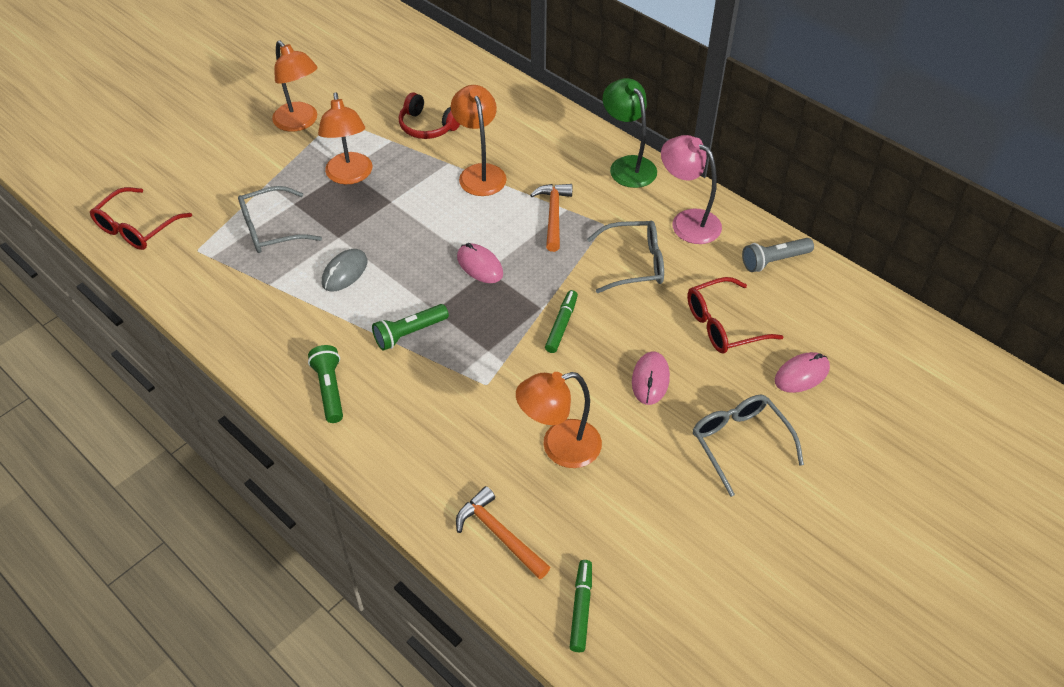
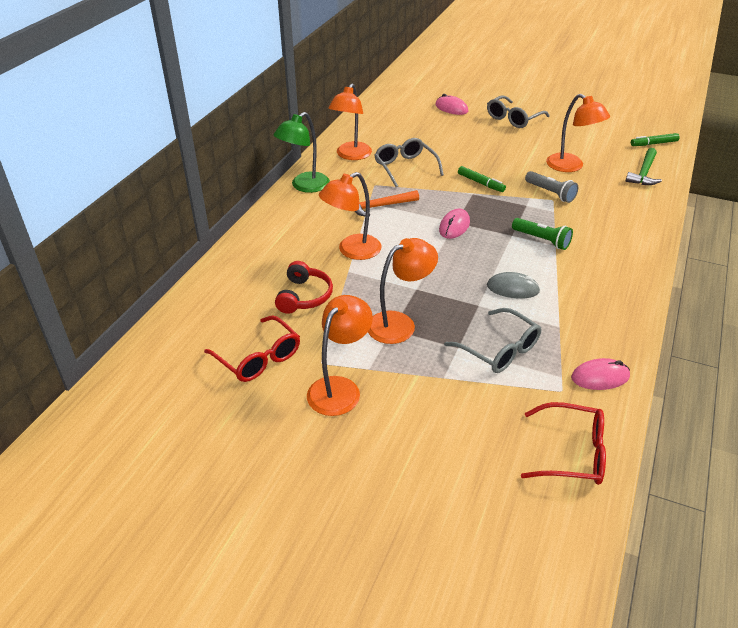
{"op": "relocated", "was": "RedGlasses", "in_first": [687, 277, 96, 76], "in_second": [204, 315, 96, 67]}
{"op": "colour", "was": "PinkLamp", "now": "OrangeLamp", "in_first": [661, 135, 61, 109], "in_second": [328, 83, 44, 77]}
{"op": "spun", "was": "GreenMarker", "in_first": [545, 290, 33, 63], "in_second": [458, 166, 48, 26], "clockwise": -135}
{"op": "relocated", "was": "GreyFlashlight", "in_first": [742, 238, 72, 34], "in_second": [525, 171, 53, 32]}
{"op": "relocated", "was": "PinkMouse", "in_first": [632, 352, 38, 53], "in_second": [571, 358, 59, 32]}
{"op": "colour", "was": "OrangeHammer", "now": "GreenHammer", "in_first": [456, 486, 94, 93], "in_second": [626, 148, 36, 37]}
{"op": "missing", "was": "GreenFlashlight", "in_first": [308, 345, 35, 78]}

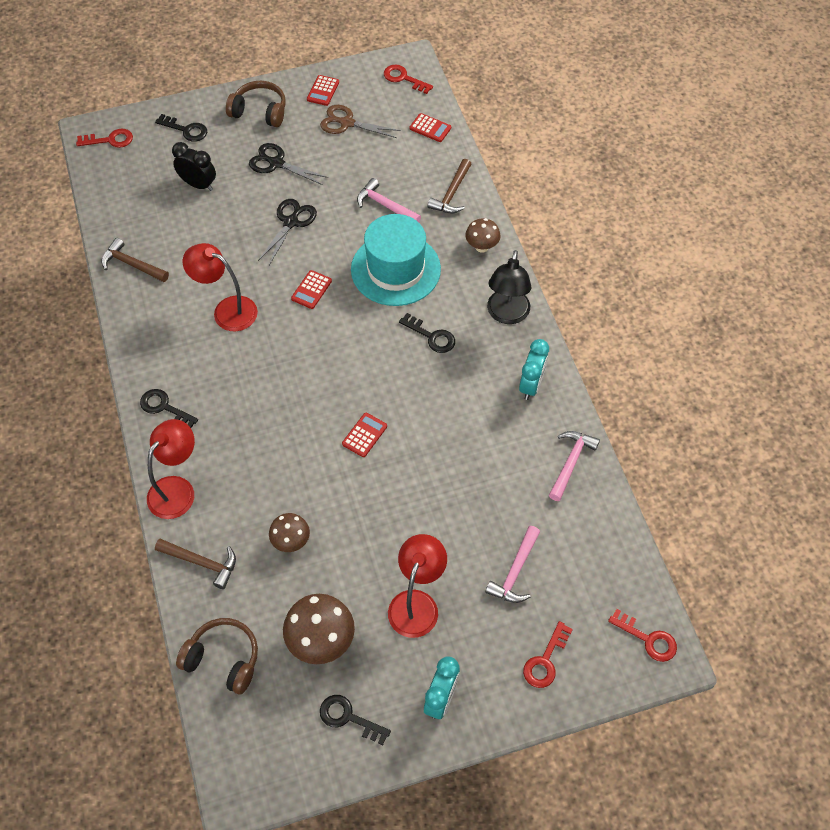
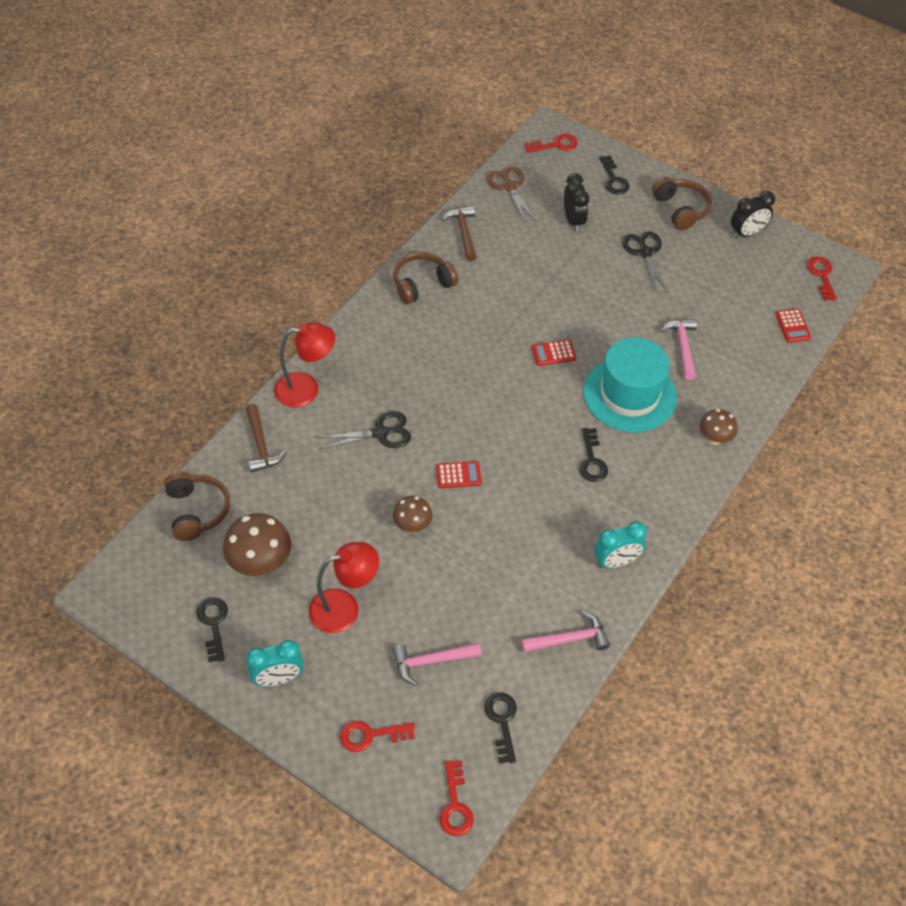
{"op": "relocated", "was": "BlackScissors", "in_first": [258, 199, 59, 66], "in_second": [317, 411, 94, 38]}
{"op": "appeared", "now": "BrownHeadphones", "in_second": [393, 252, 65, 52]}
{"op": "relocated", "was": "BrownMushroom", "in_first": [269, 513, 41, 39], "in_second": [393, 496, 39, 37]}
{"op": "relocated", "was": "BlackKey", "in_first": [140, 389, 58, 39], "in_second": [484, 693, 33, 70]}
{"op": "relocated", "was": "BrownScissors", "in_first": [320, 105, 81, 33], "in_second": [486, 166, 50, 57]}
{"op": "spun", "was": "RedKey", "in_first": [76, 129, 57, 19], "in_second": [525, 134, 53, 19], "clockwise": -60}
{"op": "exchanged", "was": "RedCalculator", "now": "BlackClock", "in_first": [307, 75, 32, 31], "in_second": [731, 191, 44, 48]}
{"op": "missing", "was": "RedLamp", "in_first": [183, 243, 75, 88]}
{"op": "missing", "was": "BrownHammer", "in_first": [428, 159, 43, 55]}
{"op": "missing", "was": "BlackLamp", "in_first": [487, 250, 44, 74]}

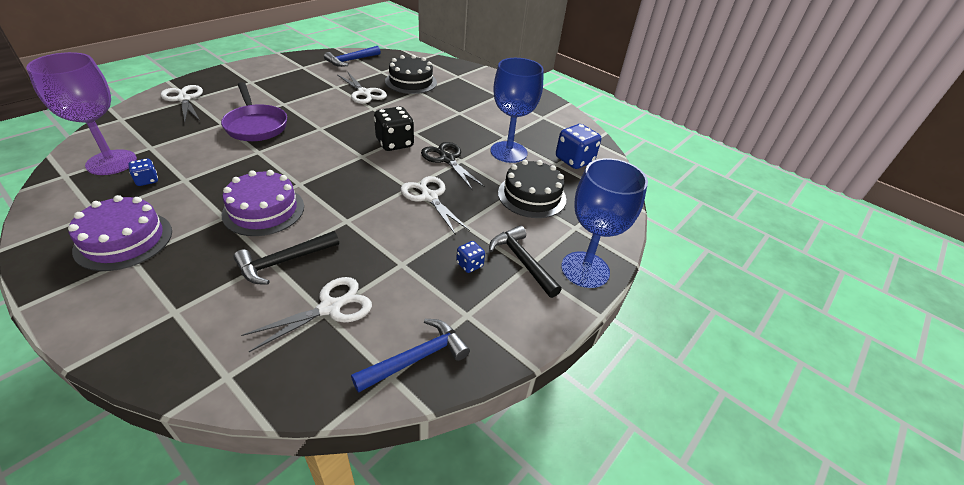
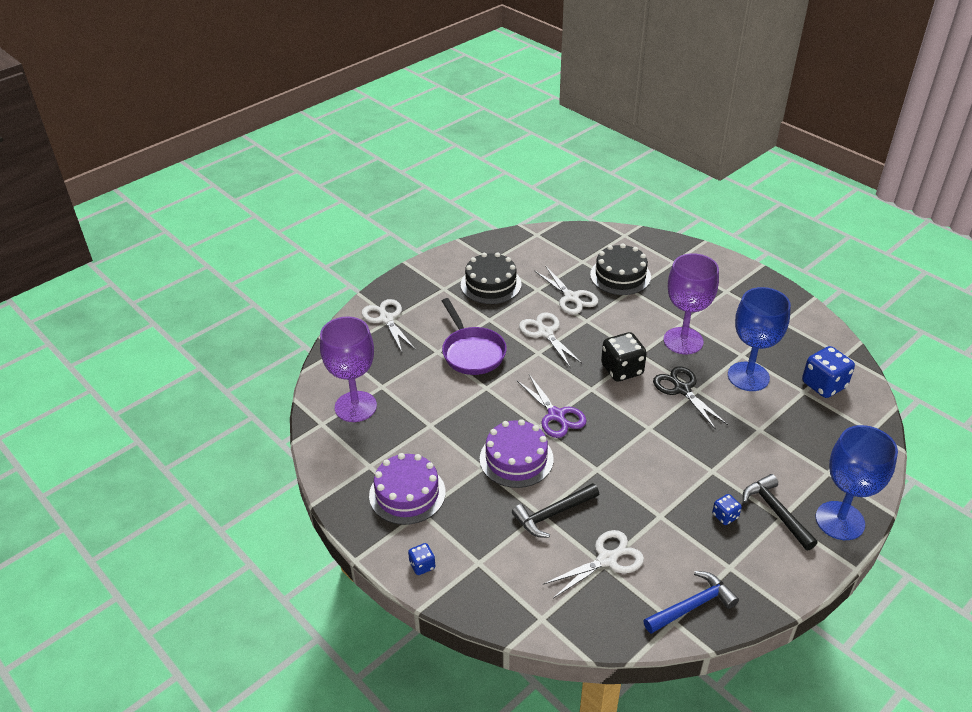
{"op": "relocated", "was": "BlueDice", "in_first": [128, 159, 30, 27], "in_second": [408, 543, 27, 32]}
{"op": "relocated", "was": "BlackCake", "in_first": [498, 160, 68, 58], "in_second": [461, 252, 61, 52]}
{"op": "appeared", "now": "PurpleScissors", "in_second": [516, 374, 71, 64]}
{"op": "relocated", "was": "WhiteScissors", "in_first": [401, 176, 69, 59], "in_second": [519, 312, 64, 55]}
{"op": "appeared", "now": "PurpleGoblet", "in_second": [664, 253, 55, 101]}
{"op": "missing", "was": "BlueHammer", "in_first": [324, 46, 57, 21]}

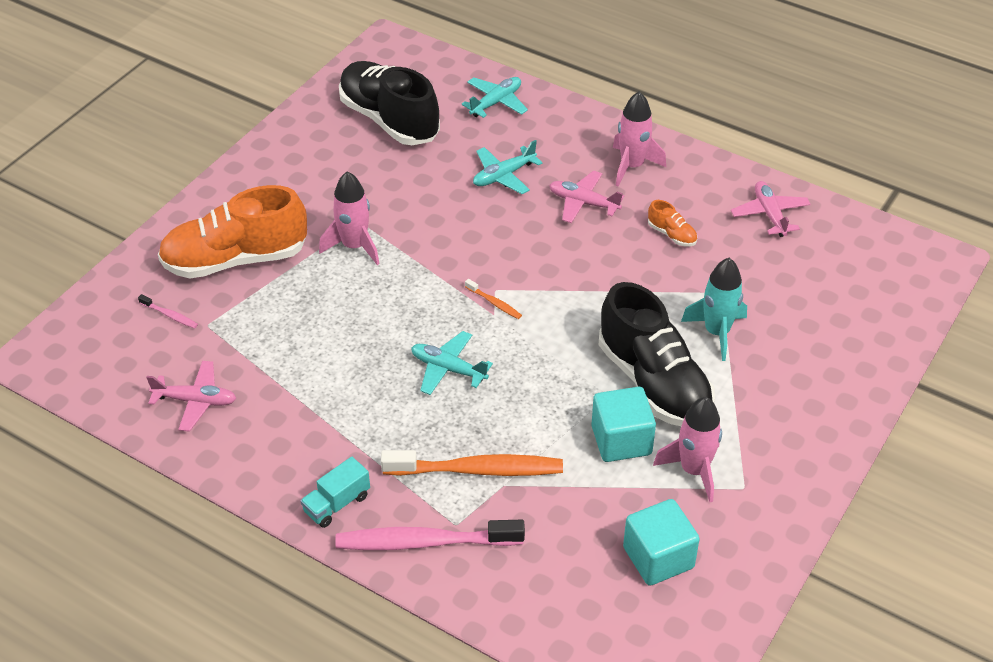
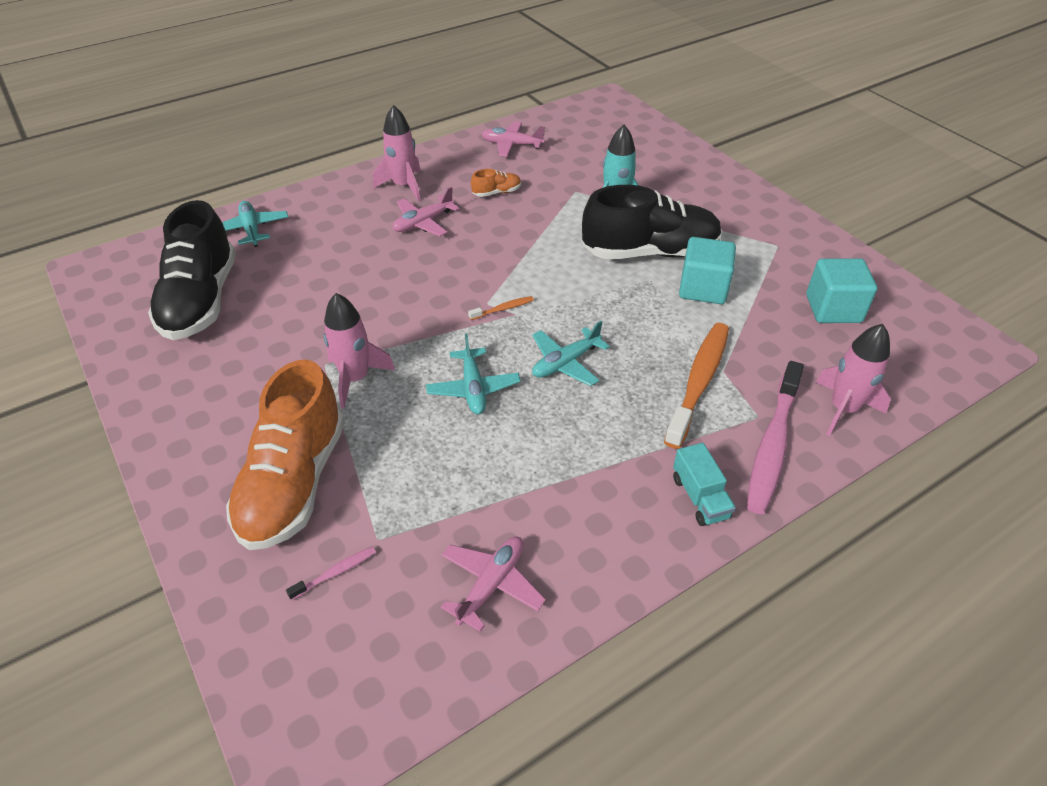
{"op": "spun", "was": "BlackShoe", "in_first": [339, 61, 101, 84], "in_second": [148, 200, 88, 140], "clockwise": -75}
{"op": "relocated", "was": "TurquoisePlane", "in_first": [473, 140, 69, 54], "in_second": [426, 334, 95, 80]}
{"op": "relocated", "was": "PinkRocket", "in_first": [653, 397, 69, 105], "in_second": [815, 324, 76, 112]}

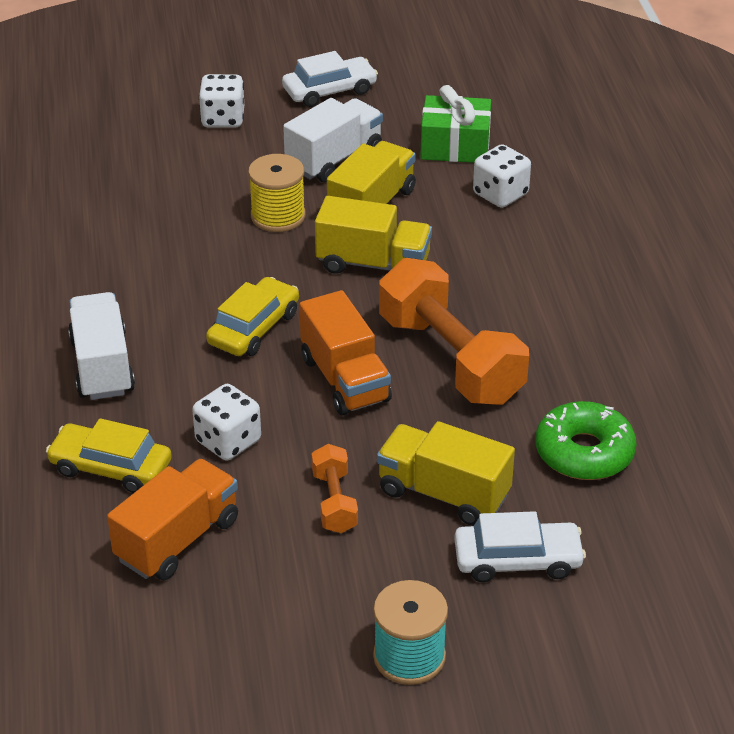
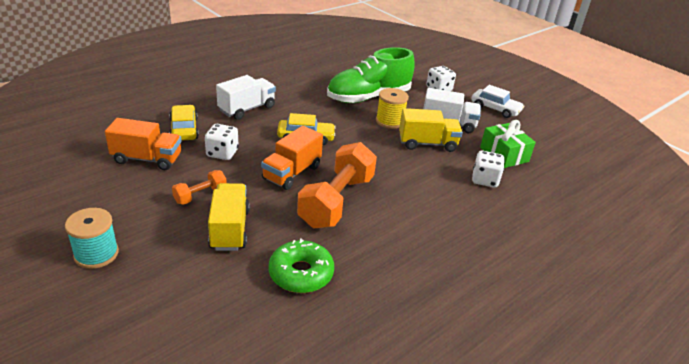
{"op": "appeared", "now": "GreenShoe", "in_second": [327, 47, 88, 56]}
{"op": "missing", "was": "YellowTruck", "in_first": [315, 196, 117, 78]}
{"op": "missing", "was": "WhiteCar", "in_first": [454, 511, 132, 71]}

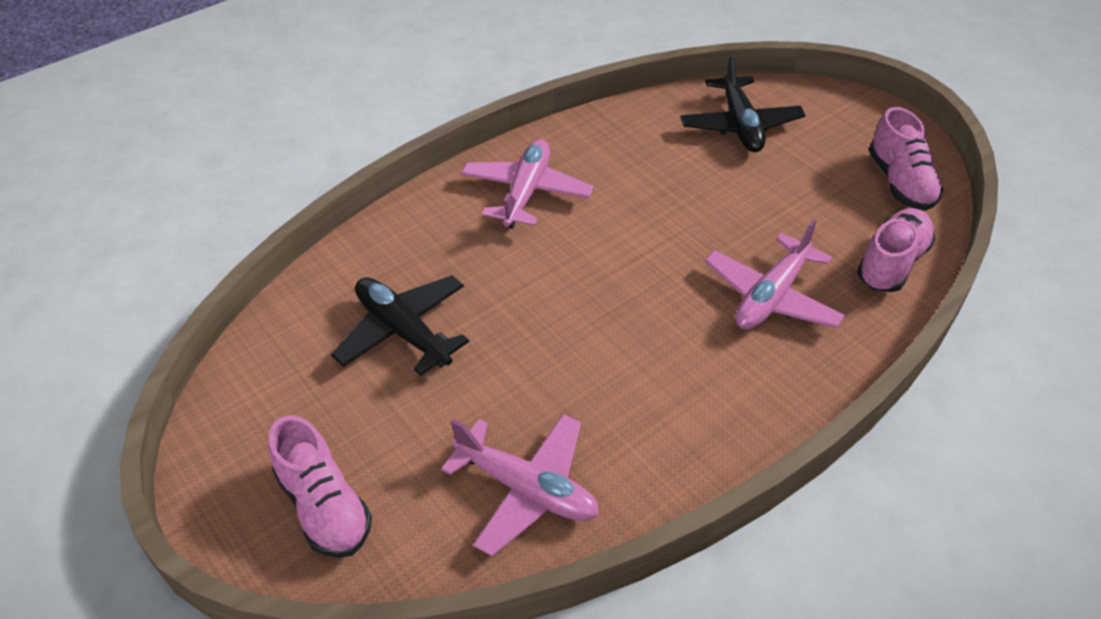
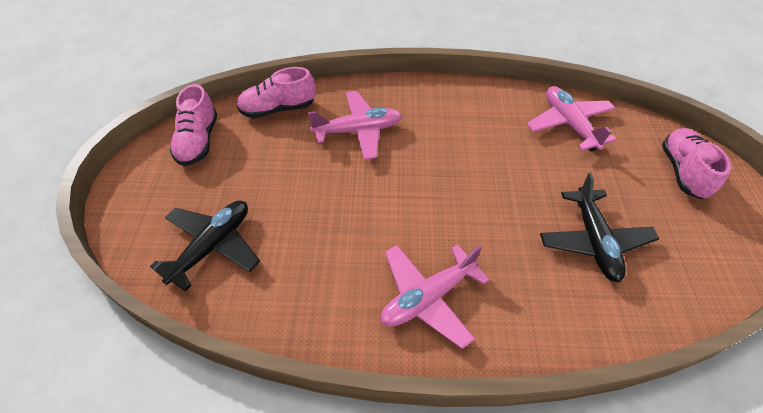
{"op": "spun", "was": "PinkShoe", "in_first": [869, 107, 74, 104], "in_second": [170, 84, 47, 82], "clockwise": 150}

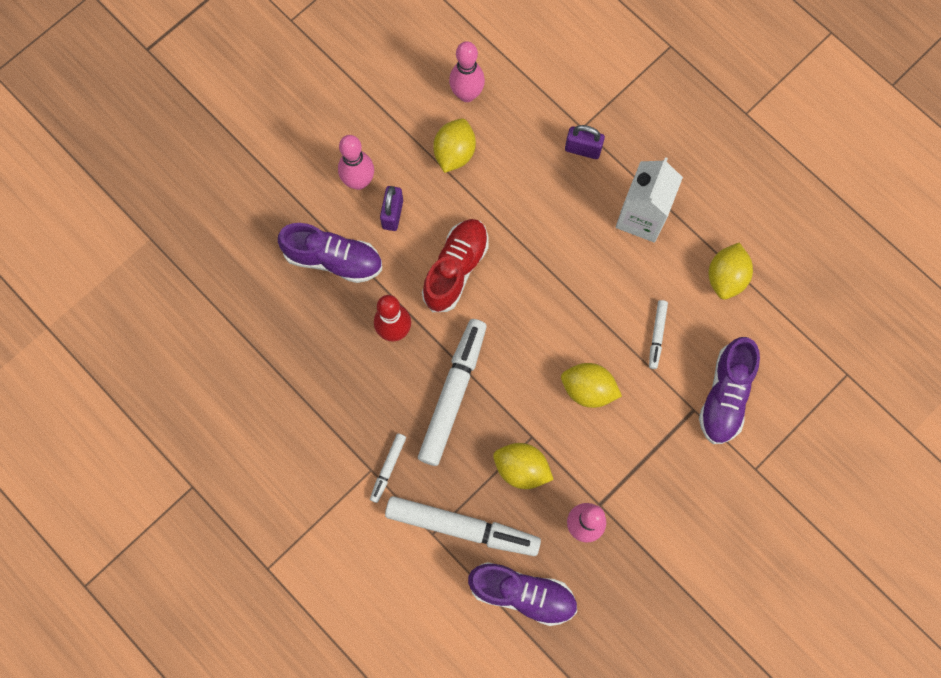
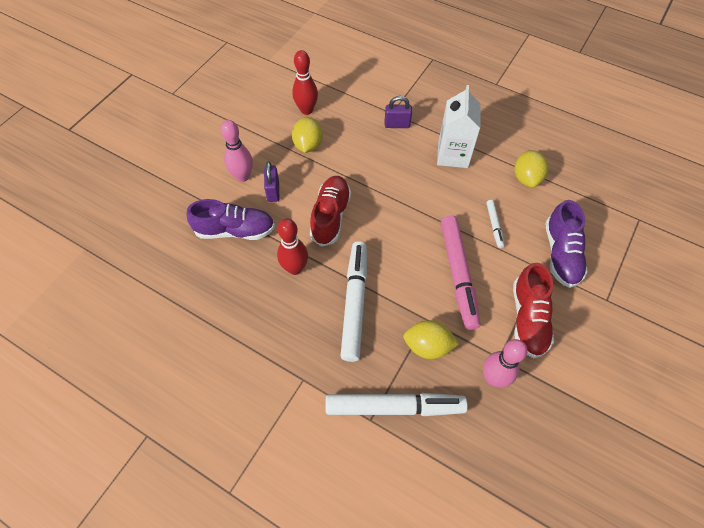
{"op": "colour", "was": "PinkBowlingPin", "now": "RedBowlingPin", "in_first": [449, 41, 36, 61], "in_second": [292, 50, 26, 65]}
{"op": "exchanged", "was": "YellowLemon", "now": "PinkMarker", "in_first": [561, 363, 61, 45], "in_second": [441, 215, 40, 115]}
{"op": "appeared", "now": "RedShoe", "in_second": [513, 263, 41, 95]}
{"op": "missing", "was": "WhiteMarker", "in_first": [370, 433, 36, 70]}
{"op": "missing", "was": "PurpleShoe", "in_first": [468, 562, 109, 64]}

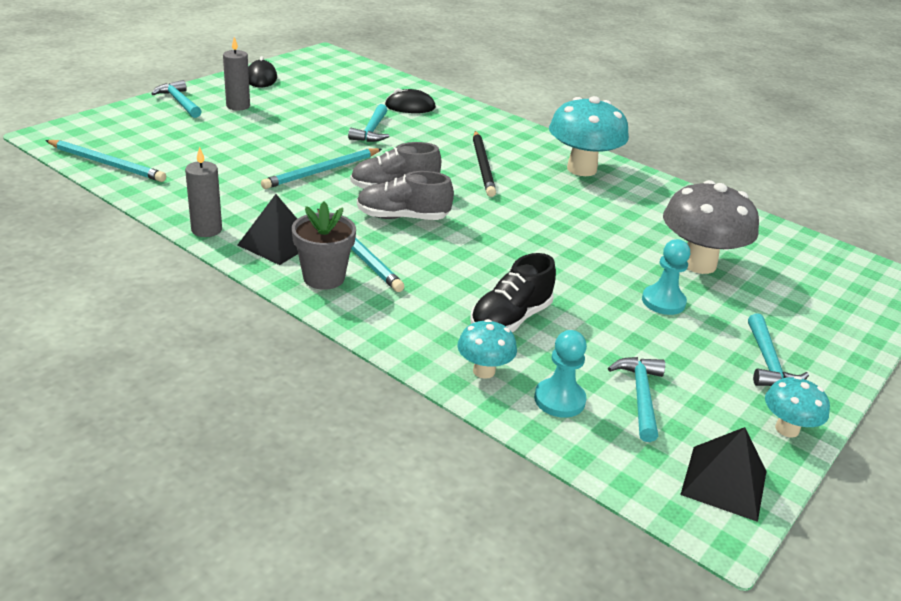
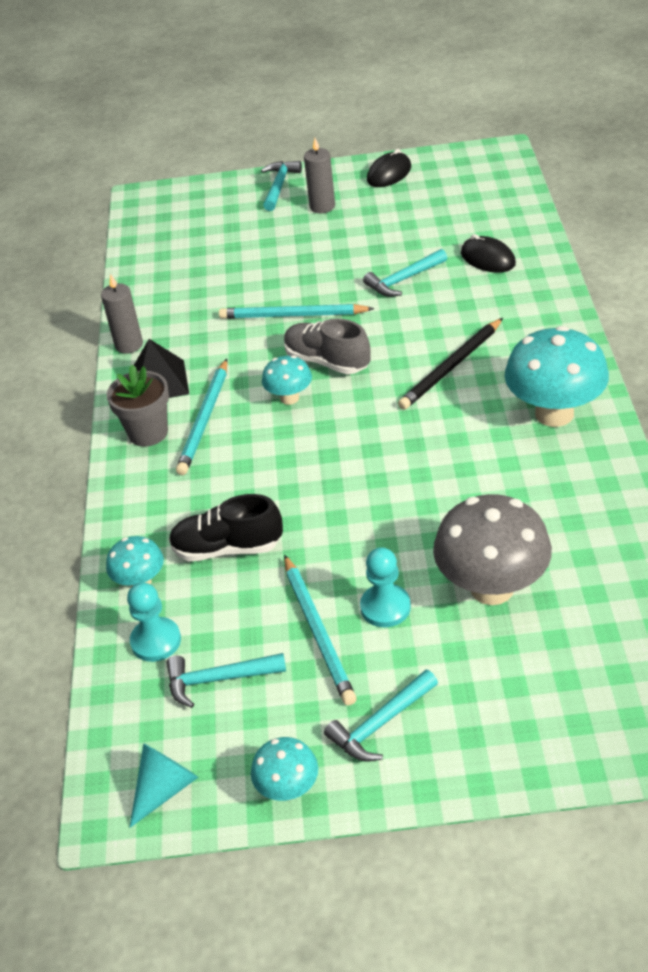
{"op": "exchanged", "was": "BlackPyramid", "now": "TurquoiseCone", "in_first": [680, 427, 87, 95], "in_second": [129, 743, 70, 85]}
{"op": "spun", "was": "TurquoiseHammer", "in_first": [608, 357, 57, 85], "in_second": [167, 653, 119, 55], "clockwise": -150}
{"op": "exchanged", "was": "GreyShoe", "now": "TurquoiseMushroom", "in_first": [357, 171, 97, 49], "in_second": [262, 355, 50, 50]}
{"op": "relocated", "was": "TurquoisePencil", "in_first": [45, 140, 121, 42], "in_second": [284, 555, 73, 151]}

